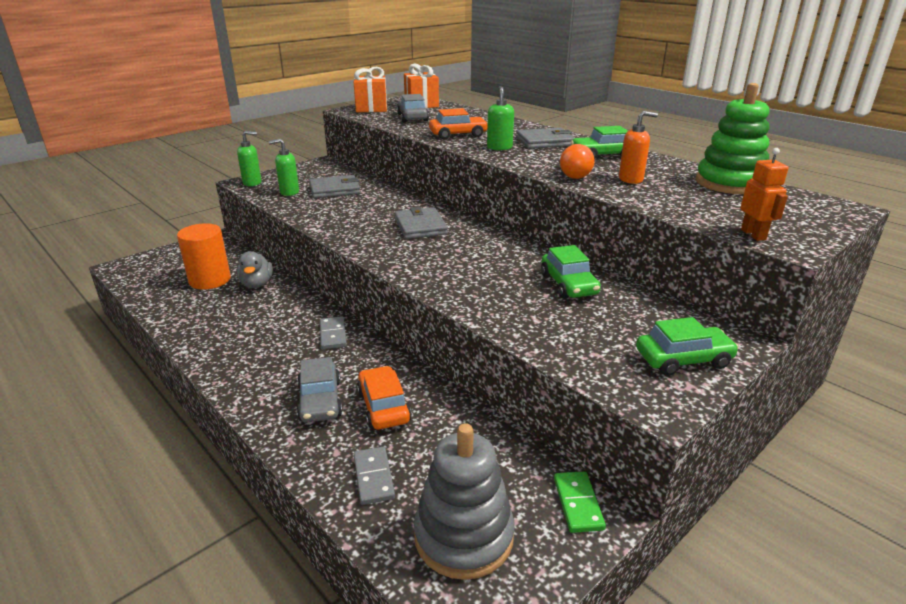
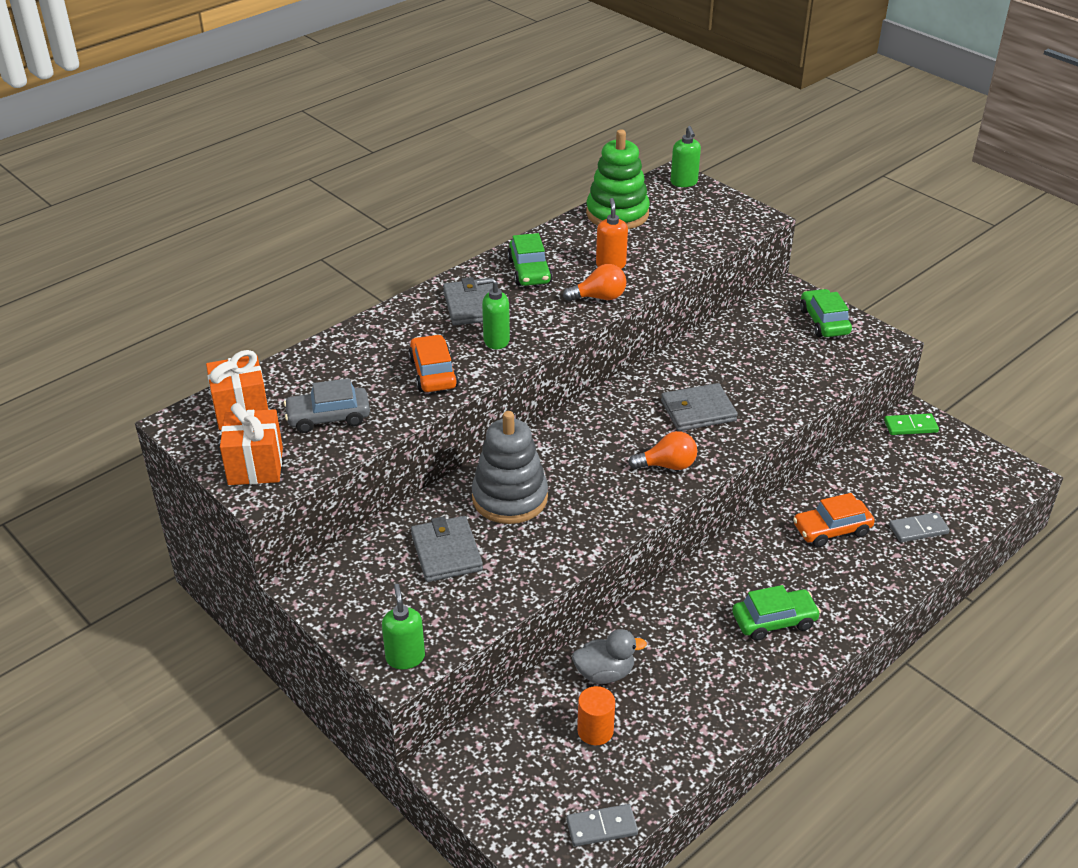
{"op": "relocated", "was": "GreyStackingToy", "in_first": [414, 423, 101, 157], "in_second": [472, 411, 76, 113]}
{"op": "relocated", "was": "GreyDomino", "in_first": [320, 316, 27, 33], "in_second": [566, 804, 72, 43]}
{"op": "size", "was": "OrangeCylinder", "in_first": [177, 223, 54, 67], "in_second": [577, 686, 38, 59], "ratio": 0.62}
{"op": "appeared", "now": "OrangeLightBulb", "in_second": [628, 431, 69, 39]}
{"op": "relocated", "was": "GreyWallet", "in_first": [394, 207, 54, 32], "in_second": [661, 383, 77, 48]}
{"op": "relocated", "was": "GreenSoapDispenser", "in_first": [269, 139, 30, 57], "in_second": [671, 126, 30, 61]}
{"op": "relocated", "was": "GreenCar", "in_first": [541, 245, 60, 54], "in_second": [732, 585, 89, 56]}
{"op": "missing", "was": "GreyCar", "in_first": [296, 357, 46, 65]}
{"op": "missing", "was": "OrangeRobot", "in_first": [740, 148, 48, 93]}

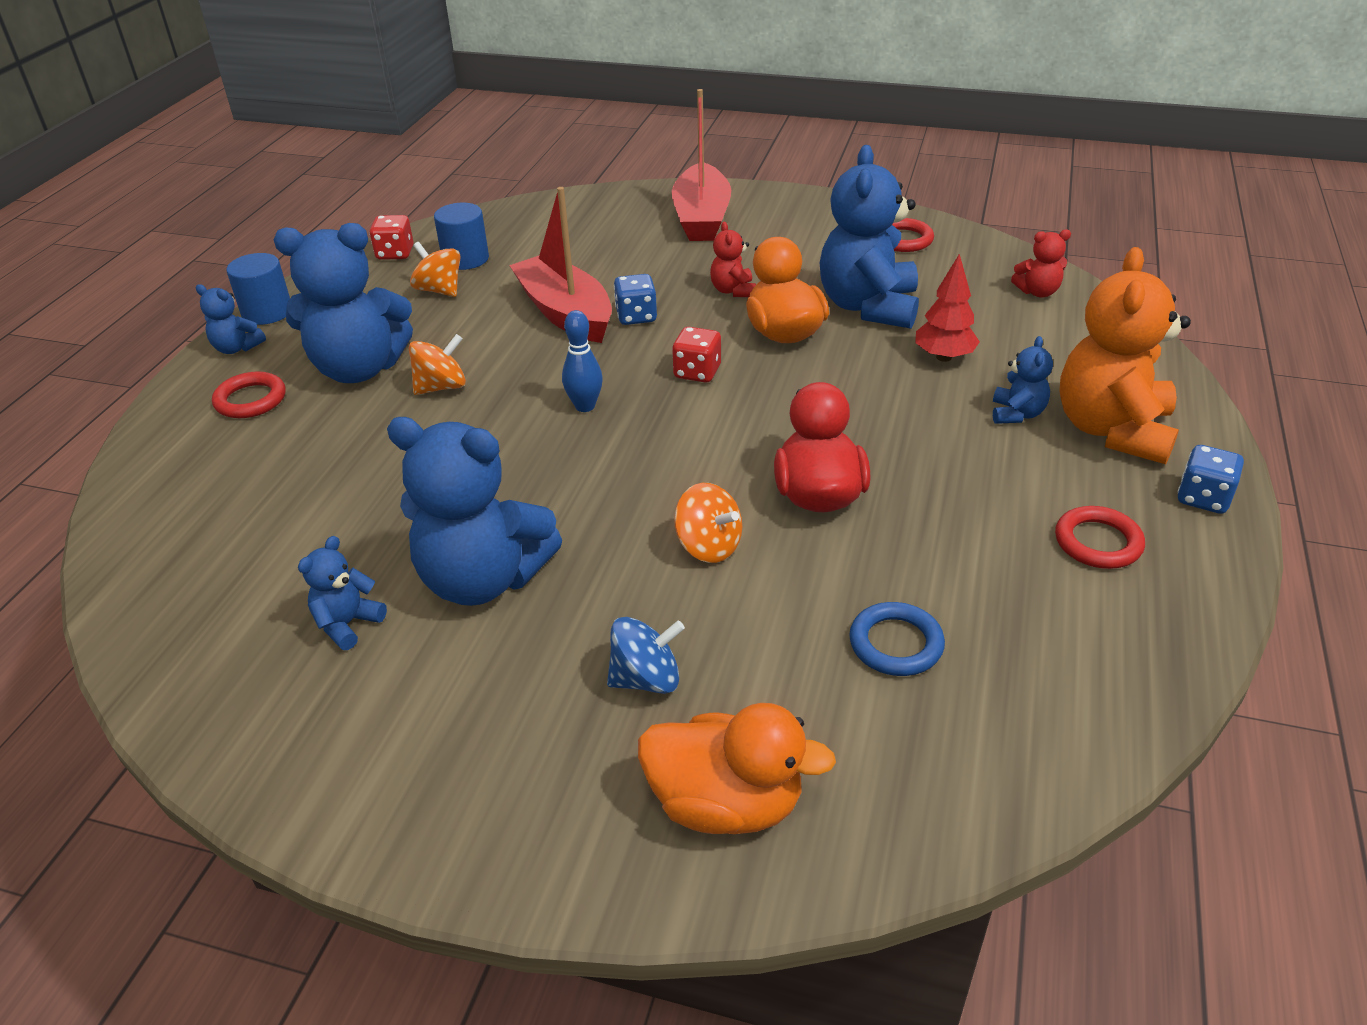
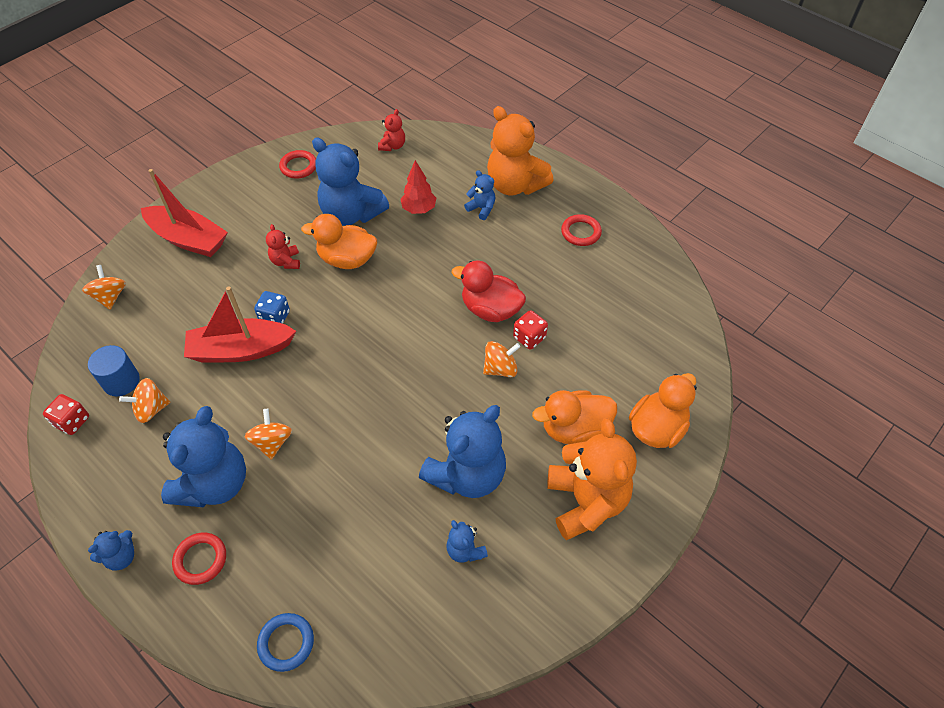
{"op": "appeared", "now": "OrangeSpinningTop", "in_second": [82, 265, 44, 45]}
{"op": "relocated", "was": "BlueRing", "in_first": [849, 602, 96, 74], "in_second": [257, 613, 57, 59]}
{"op": "spun", "was": "RedTeddyBear", "in_first": [710, 222, 46, 75], "in_second": [266, 224, 34, 45], "clockwise": 60}
{"op": "relocated", "was": "RedDice", "in_first": [672, 327, 49, 56], "in_second": [513, 310, 35, 40]}
{"op": "exchanged", "was": "BlueSpinningTop", "now": "OrangeDuck", "in_first": [607, 617, 78, 77], "in_second": [532, 390, 85, 54]}
{"op": "appeared", "now": "OrangeTeddyBear", "in_second": [547, 418, 90, 122]}
{"op": "missing", "was": "BlueCylinder", "in_first": [226, 253, 64, 72]}
{"op": "missing", "was": "BlueBowlingPin", "in_first": [562, 310, 41, 102]}
{"op": "missing", "was": "BlueDice", "in_first": [1178, 445, 66, 69]}

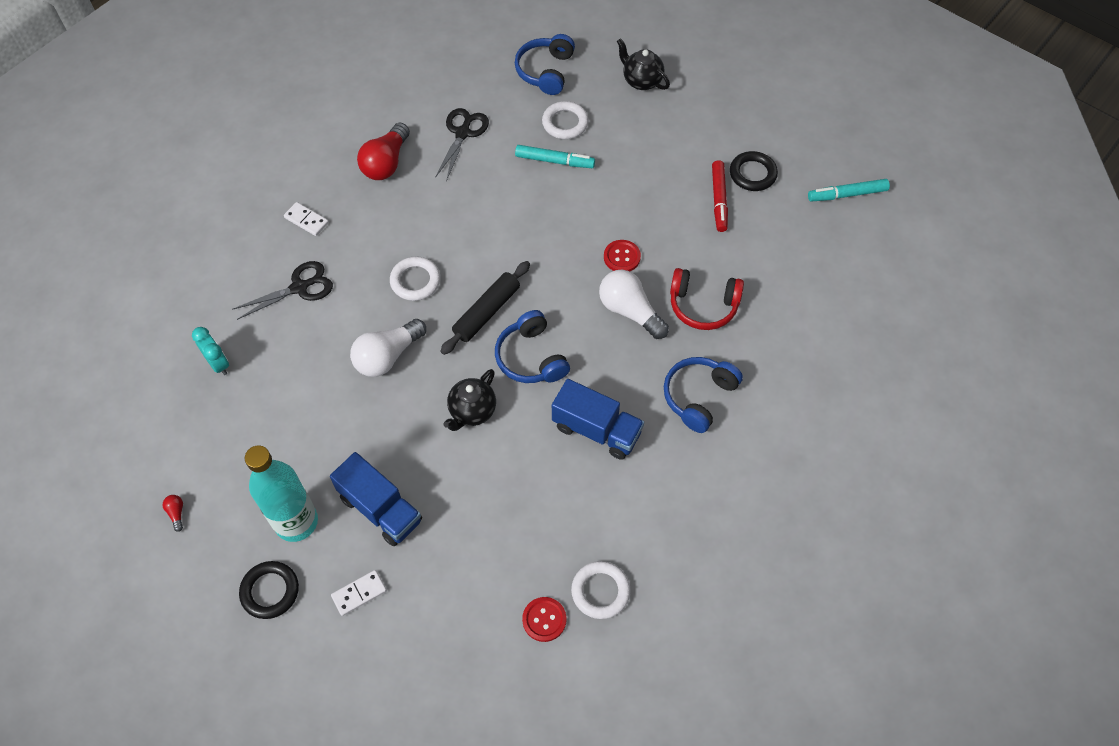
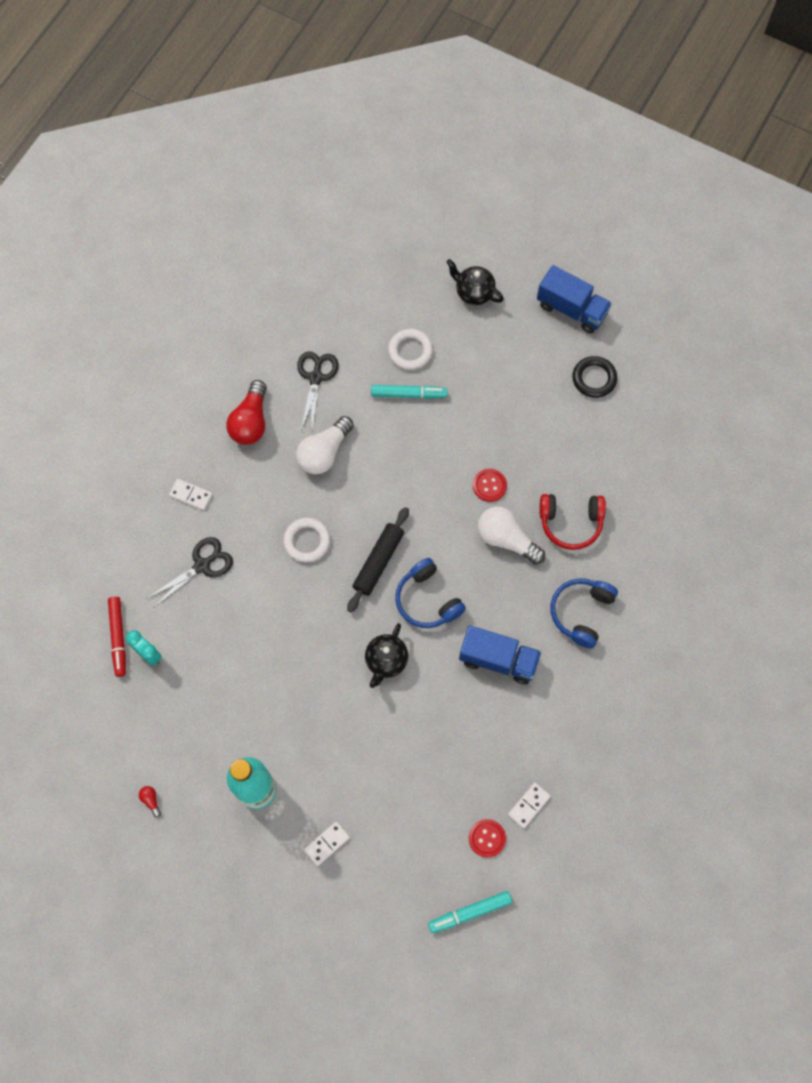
{"op": "relocated", "was": "RedMarker", "in_first": [712, 160, 16, 72], "in_second": [108, 597, 18, 80]}
{"op": "relocated", "was": "WhiteLightBulb", "in_first": [350, 319, 76, 58], "in_second": [296, 416, 58, 58]}
{"op": "relocated", "was": "TurquoiseMarker", "in_first": [808, 179, 82, 23], "in_second": [428, 891, 84, 42]}
{"op": "exchanged", "was": "WhiteRing", "now": "WhiteDomino", "in_first": [571, 561, 60, 58], "in_second": [508, 783, 43, 45]}
{"op": "relocated", "was": "BlueTruck", "in_first": [330, 452, 92, 94], "in_second": [537, 265, 75, 69]}
{"op": "missing", "was": "BlackRing", "in_first": [239, 561, 60, 58]}
{"op": "missing", "was": "BlueHeadphones", "in_first": [515, 34, 60, 61]}

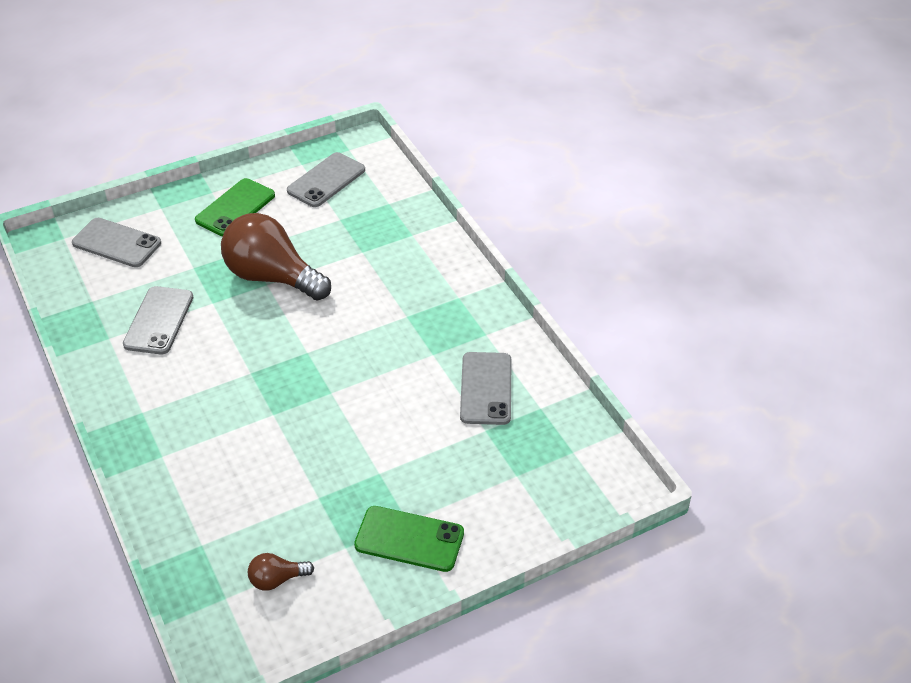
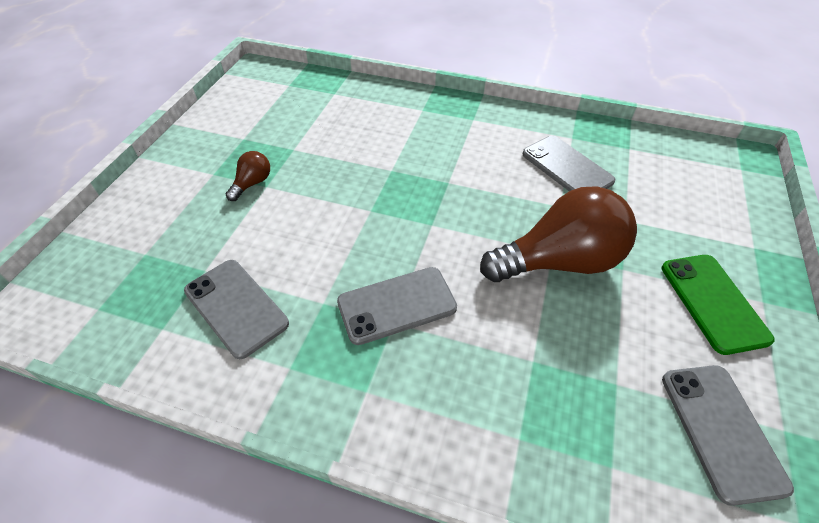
{"op": "relocated", "was": "BrownLightBulb", "in_first": [248, 553, 66, 38], "in_second": [226, 151, 44, 50]}
{"op": "relocated", "was": "GreyPhone", "in_first": [72, 218, 89, 49], "in_second": [337, 267, 120, 78]}
{"op": "missing", "was": "GreenPhone", "in_first": [354, 506, 110, 66]}

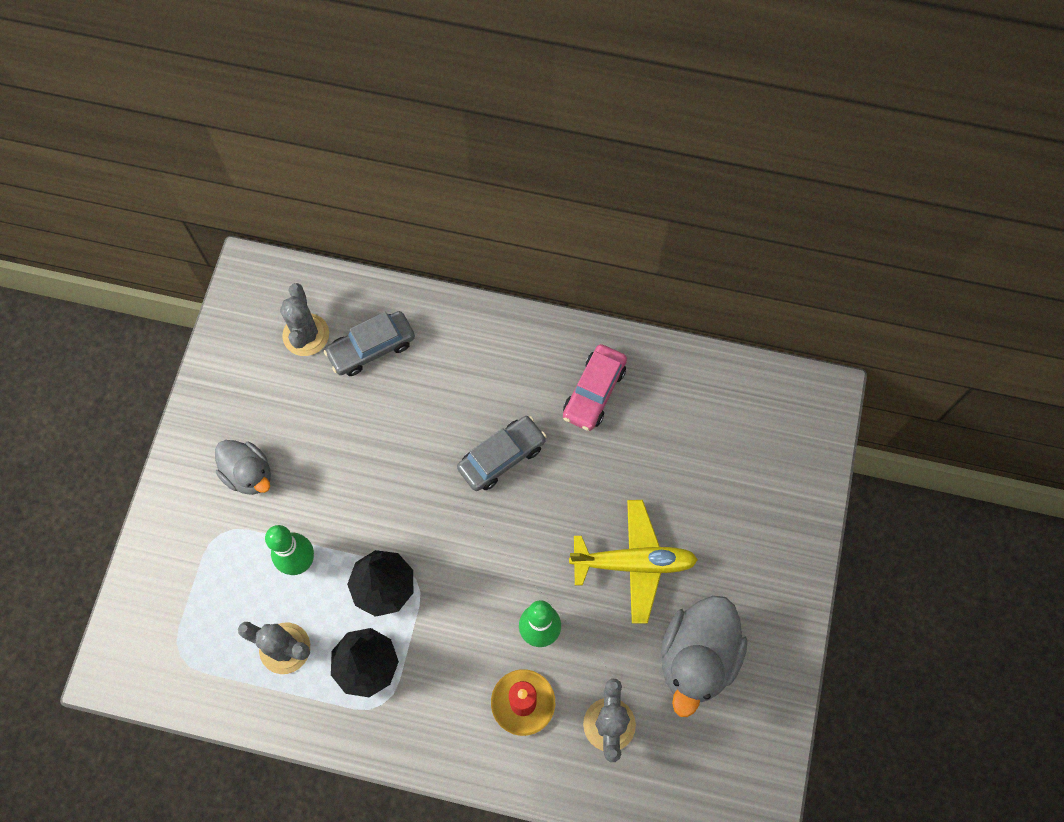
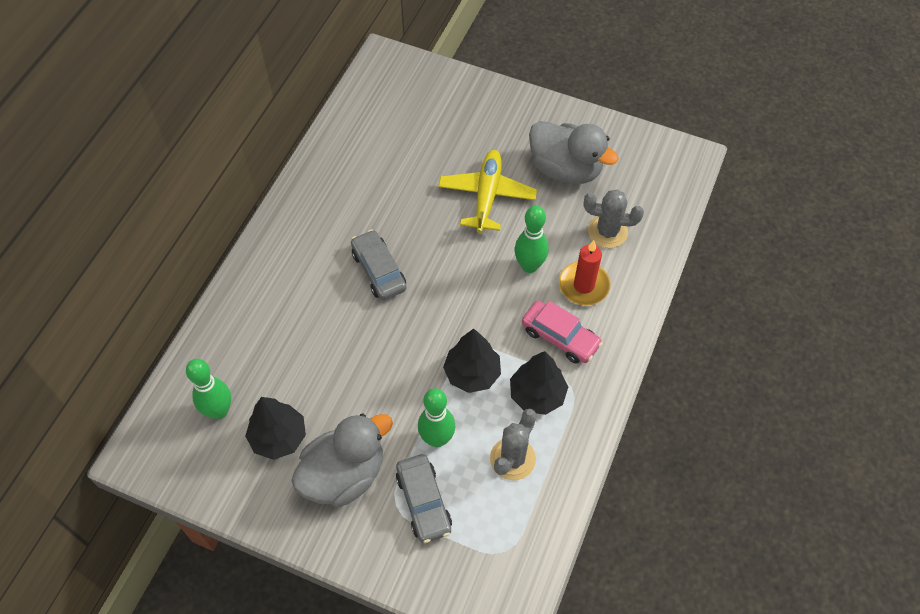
{"op": "exchanged", "was": "GreyCactus", "now": "GreenBowlingPin", "in_first": [280, 283, 49, 73], "in_second": [186, 359, 45, 60]}
{"op": "appeared", "now": "BlackTree", "in_second": [245, 397, 61, 63]}
{"op": "size", "was": "GreyDuck", "in_first": [215, 440, 56, 55], "in_second": [291, 413, 102, 94], "ratio": 1.58}
{"op": "relocated", "was": "GreyCar", "in_first": [324, 311, 91, 65], "in_second": [396, 454, 56, 89]}
{"op": "relocated", "was": "PinkCar", "in_first": [563, 344, 64, 87], "in_second": [522, 301, 81, 62]}

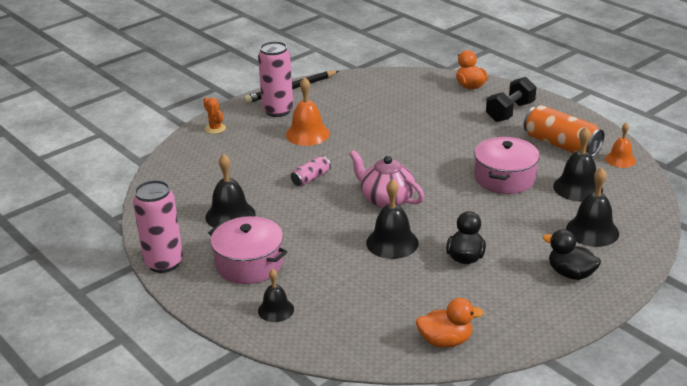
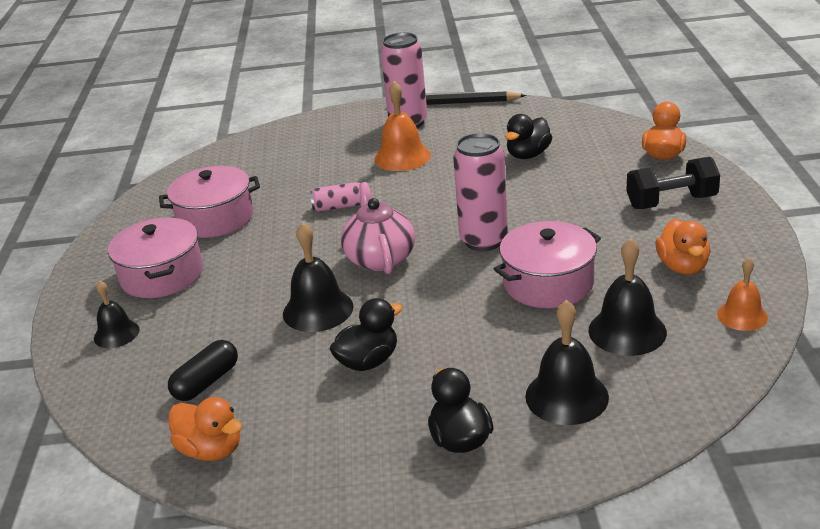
{"op": "exchanged", "was": "BlackBell", "now": "PinkPot", "in_first": [206, 154, 49, 74], "in_second": [159, 166, 101, 72]}
{"op": "appeared", "now": "BlackCapsule", "in_second": [168, 340, 70, 61]}
{"op": "relocated", "was": "PinkCan", "in_first": [133, 180, 50, 93], "in_second": [453, 133, 55, 118]}
{"op": "appeared", "now": "BlackDuck", "in_second": [505, 114, 47, 45]}
{"op": "exchanged", "was": "OrangeCan", "now": "OrangeDuck", "in_first": [524, 105, 80, 52], "in_second": [656, 219, 54, 56]}
{"op": "missing", "was": "OrangeCactus", "in_first": [203, 97, 23, 37]}

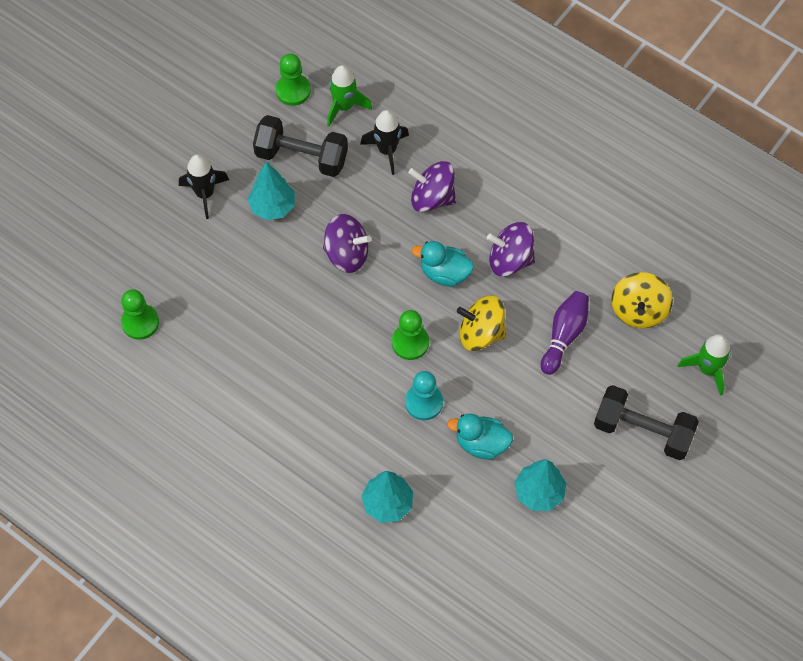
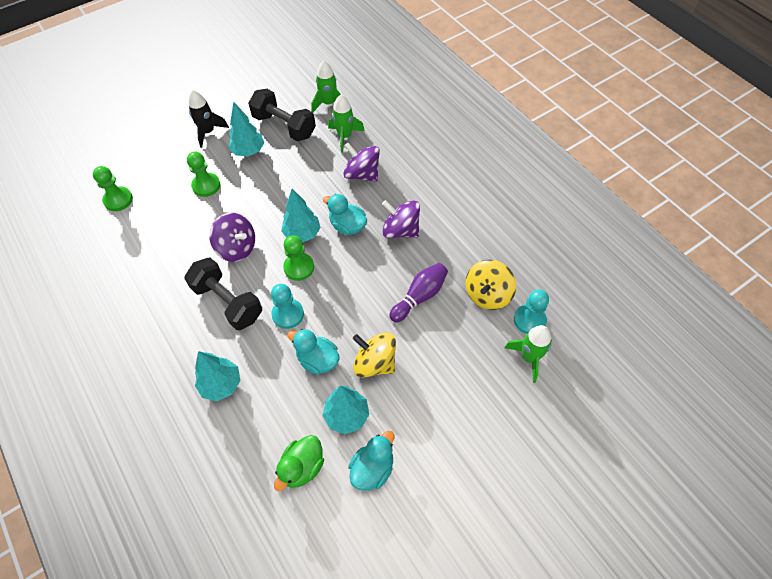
{"op": "relocated", "was": "BlackDumbbell", "in_first": [594, 385, 105, 75], "in_second": [184, 258, 78, 72]}
{"op": "relocated", "was": "GreenPawn", "in_first": [276, 54, 35, 52], "in_second": [187, 151, 33, 46]}
{"op": "relocated", "was": "PurpleSpinningTop", "in_first": [323, 214, 48, 59], "in_second": [209, 213, 46, 49]}
{"op": "appeared", "now": "GreenDuck", "in_second": [274, 435, 50, 56]}
{"op": "appeared", "now": "TurquoiseTree", "in_second": [281, 189, 40, 54]}
{"op": "colour", "was": "BlackRocket", "now": "GreenRocket", "in_first": [360, 110, 49, 65], "in_second": [328, 95, 37, 58]}
{"op": "appeared", "now": "TurquoiseDuck", "in_second": [348, 431, 47, 59]}
{"op": "relocated", "was": "YellowSpinningTop", "in_first": [457, 295, 49, 56], "in_second": [353, 332, 43, 46]}
{"op": "appeared", "now": "TurquoisePawn", "in_second": [514, 289, 35, 45]}

